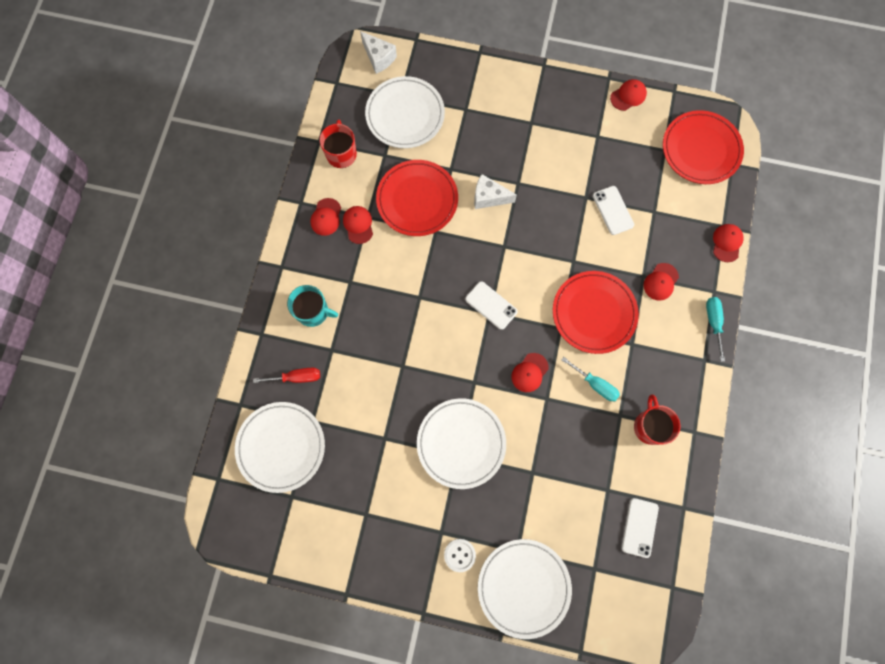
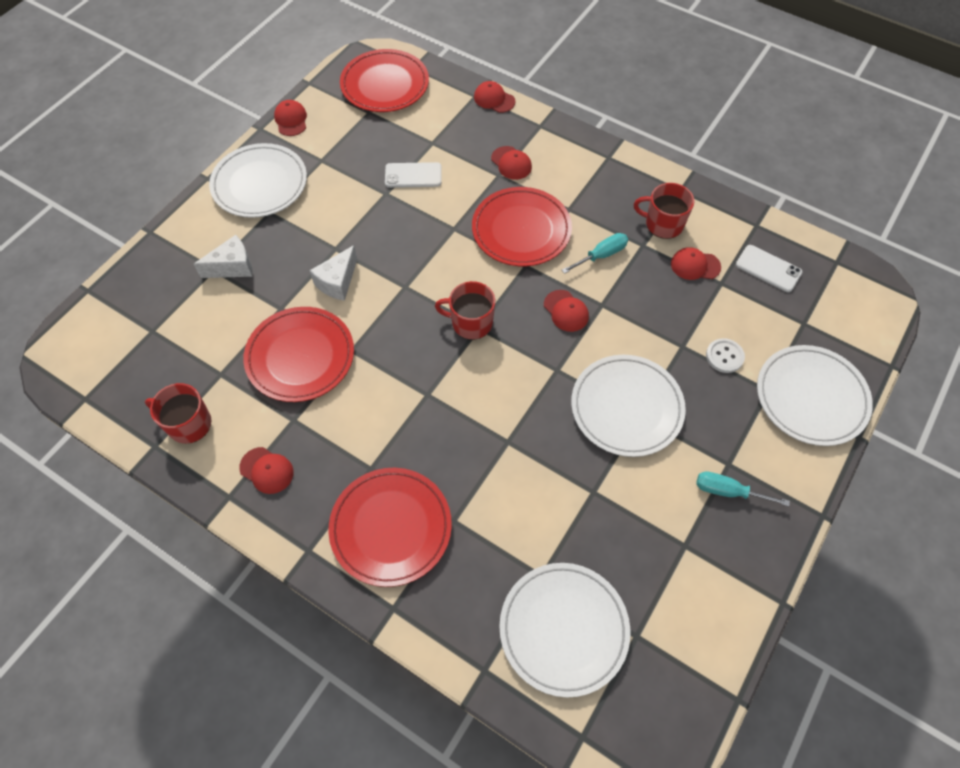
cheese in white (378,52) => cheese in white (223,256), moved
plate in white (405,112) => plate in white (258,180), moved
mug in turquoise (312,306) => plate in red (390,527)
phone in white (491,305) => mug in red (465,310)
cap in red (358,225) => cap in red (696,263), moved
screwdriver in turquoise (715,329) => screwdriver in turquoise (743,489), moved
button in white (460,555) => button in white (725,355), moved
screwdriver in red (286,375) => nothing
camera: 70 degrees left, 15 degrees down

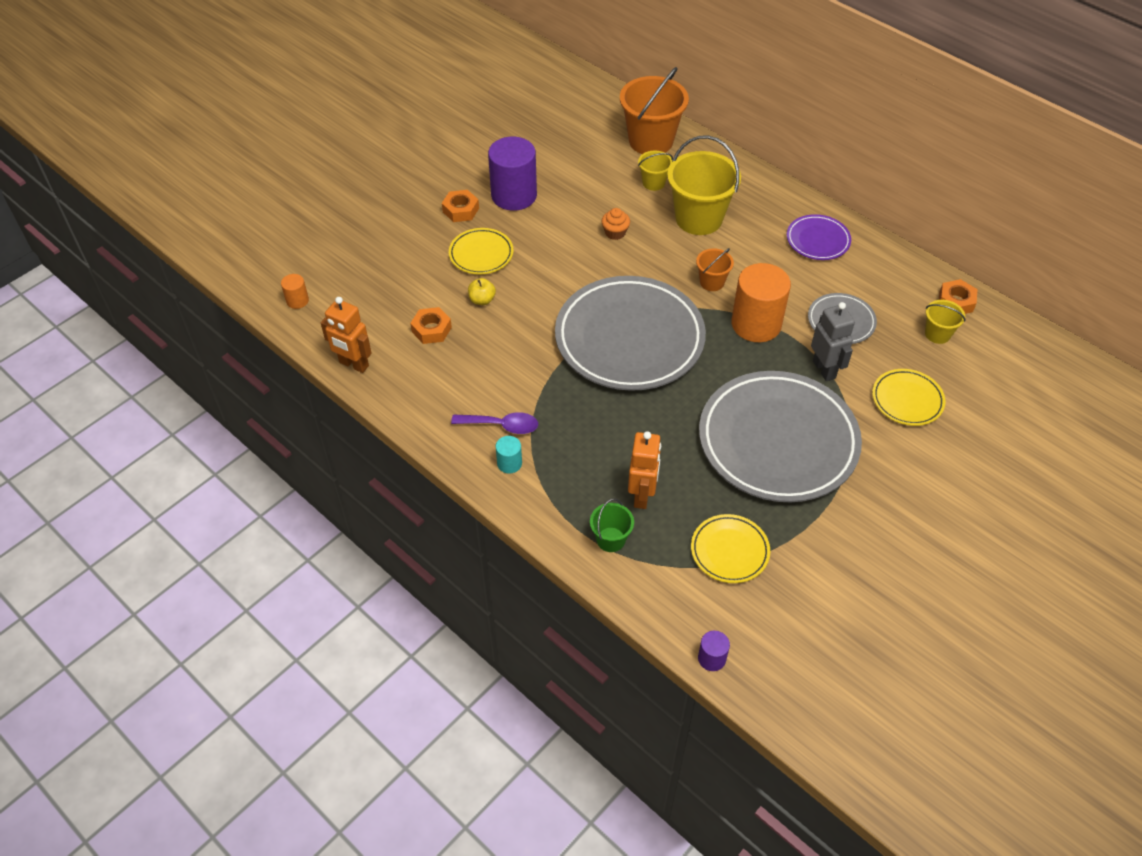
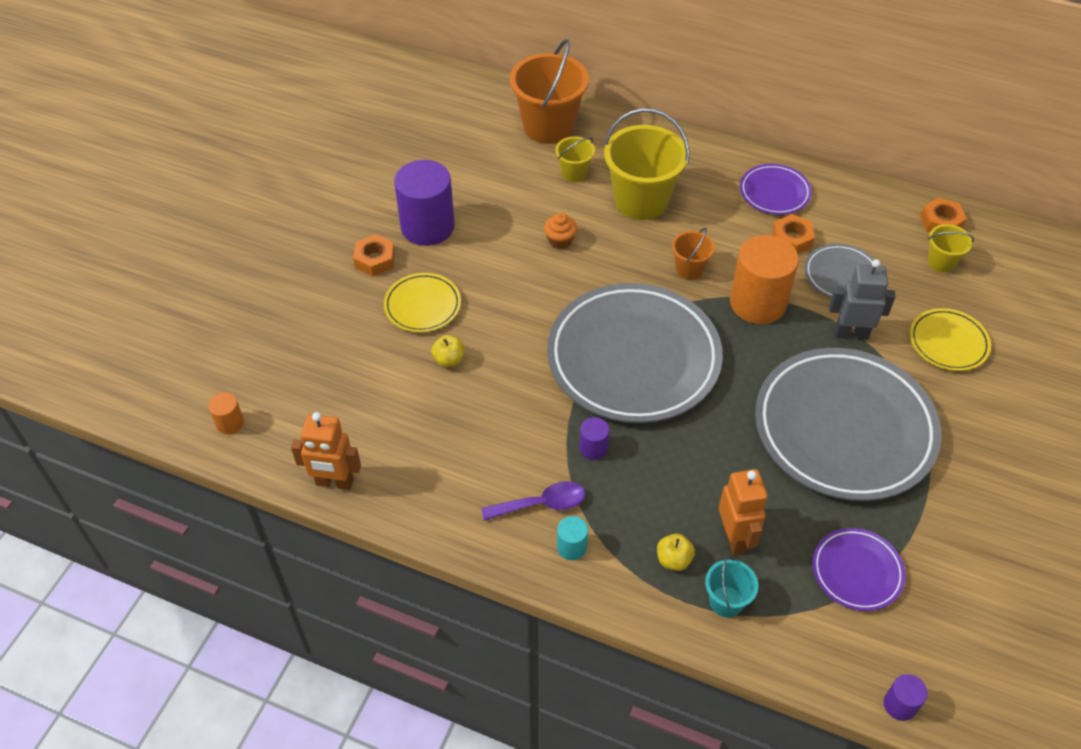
nothing => cylinder in purple (594,438)
nothing => apple in yellow (676,552)
bucket in green (612,525) => bucket in turquoise (731,586)
nut in orange (431,325) => nut in orange (793,234), moved
plate in yellow (730,548) => plate in purple (859,569)
robot in grey (833,341) => robot in grey (862,299), 45 degrees counterclockwise
camera: 20 degrees left, 0 degrees up

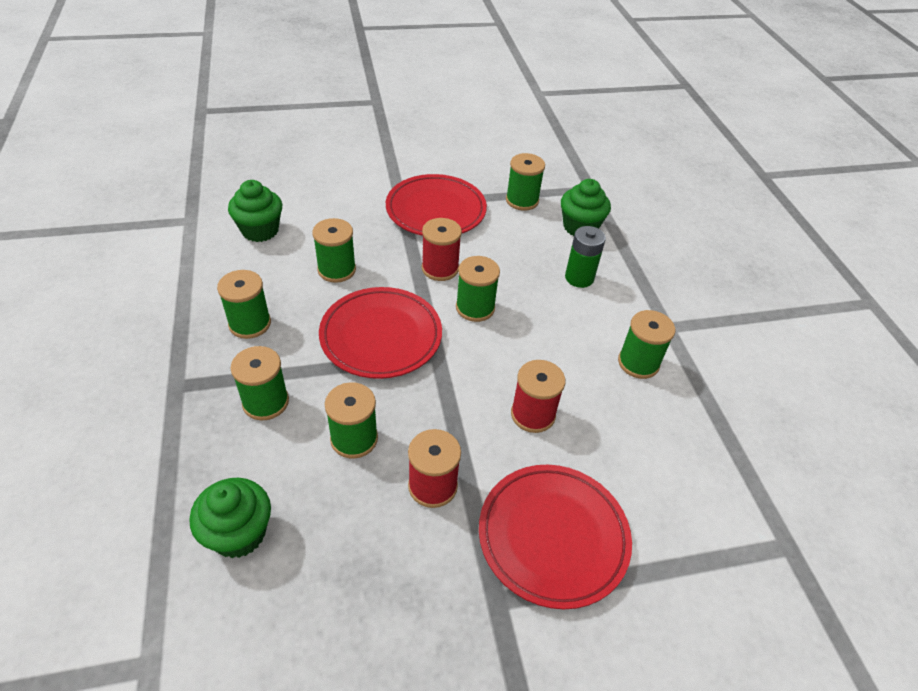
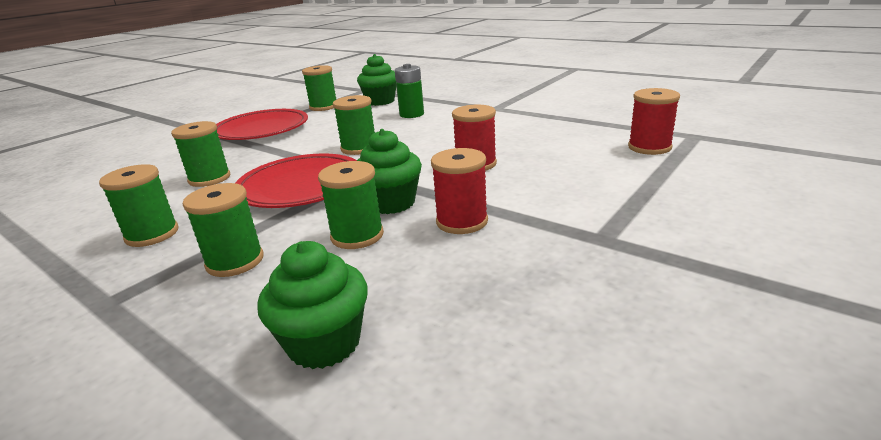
cupcake in green (255,211) => cupcake in green (389,171), moved
spool in red (442,249) => spool in red (654,121), moved
plate in red (555,537) => nothing
spool in green (646,344) => nothing
camera: 35 degrees left, 20 degrees down

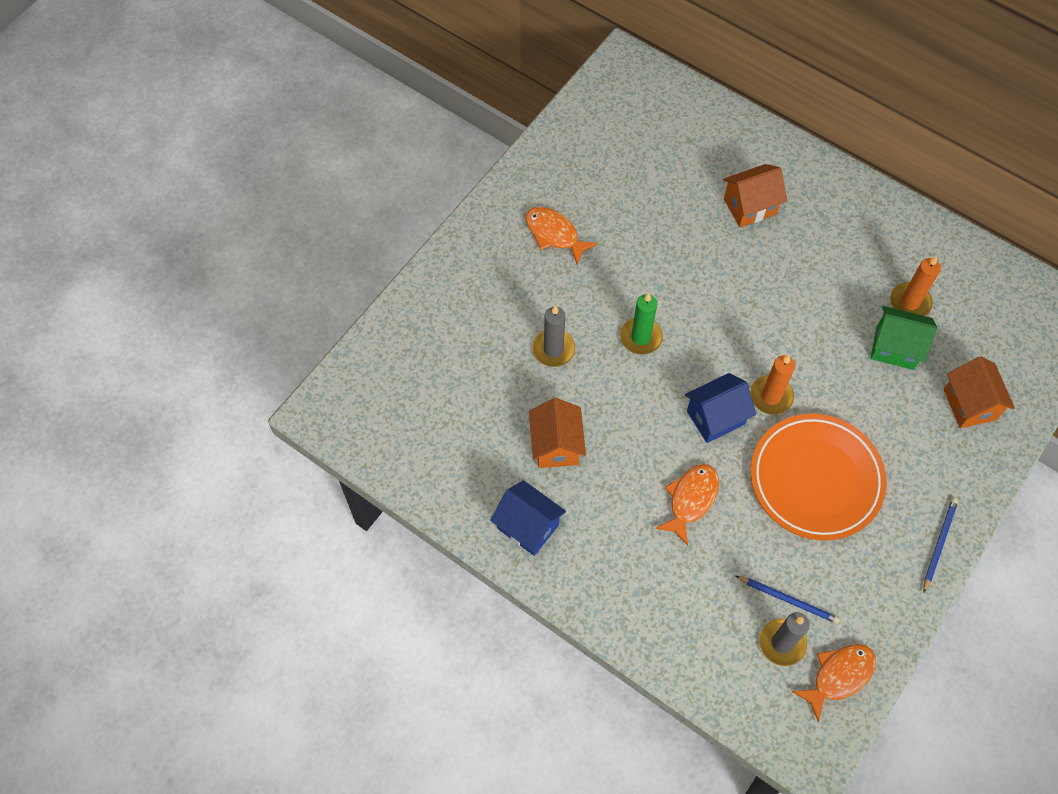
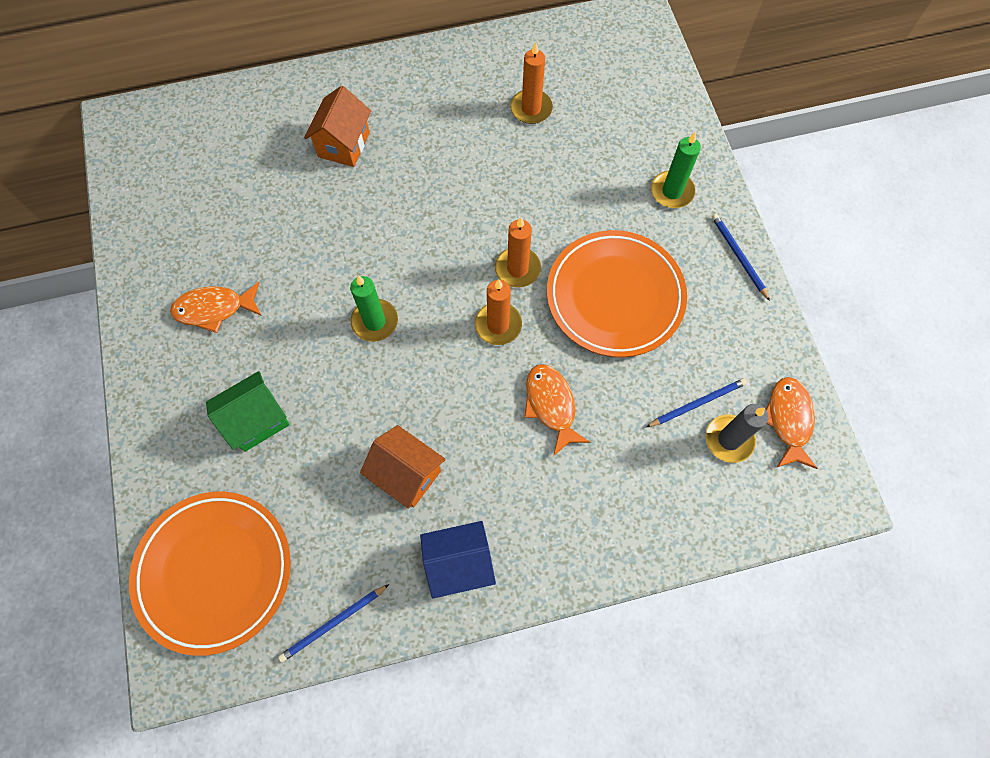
nothing => plate in orange (210,574)
house in green (904,338) => house in green (248,411), moved
nothing => pencil in blue (333,623)
house in blue (720,408) => candle in orange (498,312)
nothing => candle in green (676,170)
candle in grey (553,336) => nothing
house in orange (979,392) => nothing
camera: 50 degrees left, 5 degrees up

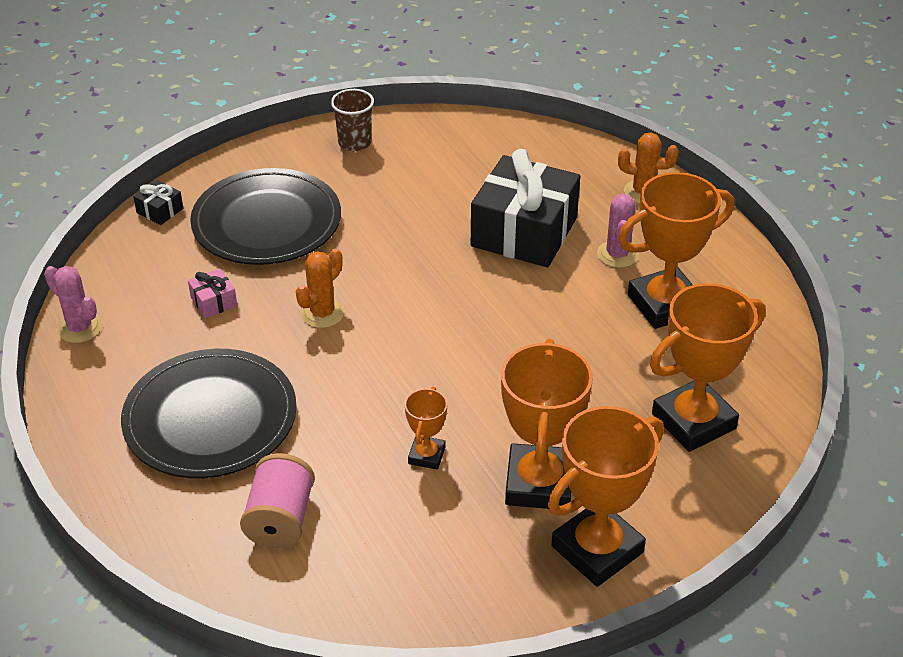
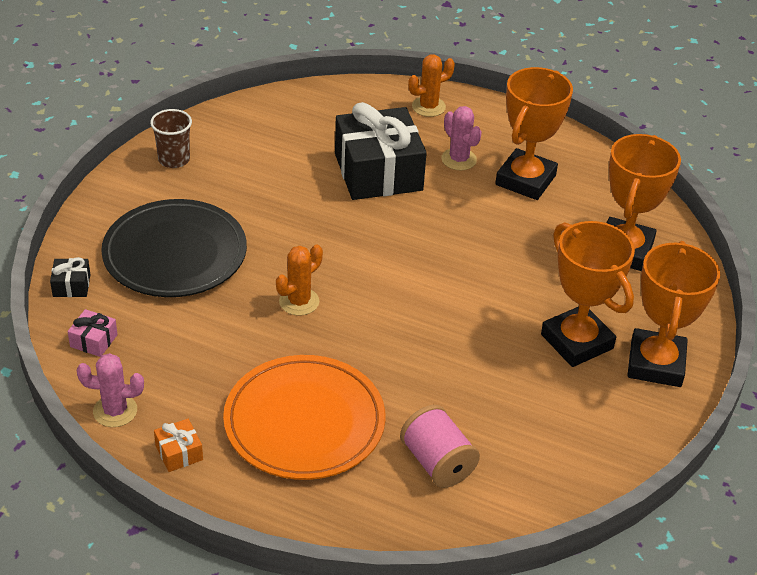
gift in pink (212,293) => gift in pink (93,333), moved
nothing => gift in orange (178,445)
plate in black (209,413) => plate in orange (304,417)
cactus in orange (320,288) => cactus in orange (299,280), 45 degrees clockwise
trophy in orange (426,428) => nothing
camera: 40 degrees left, 0 degrees up

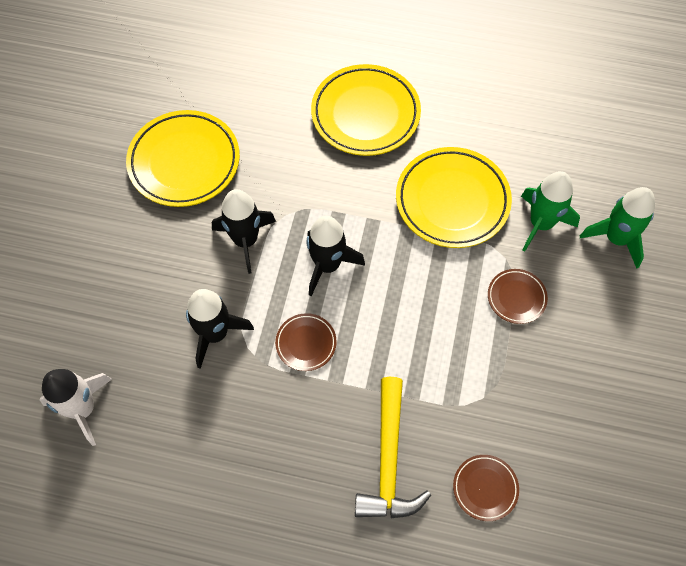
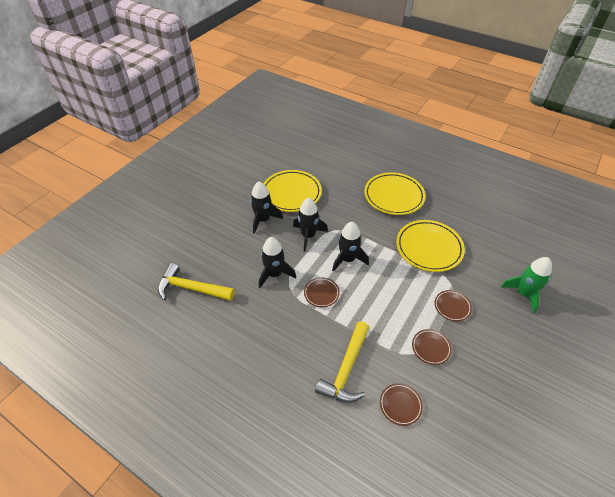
rocket in white (76,407) => hammer in yellow (196,282)
nothing => rocket in black (266,207)
nothing => plate in brown (432,347)
rocket in green (550,211) => nothing
camera: 20 degrees right, 15 degrees down

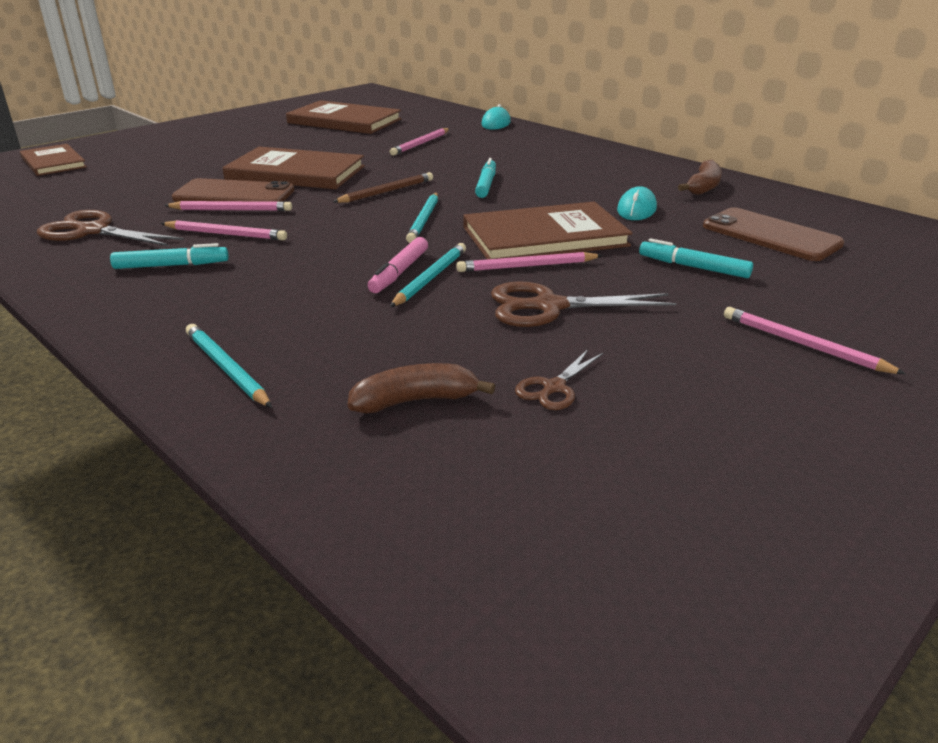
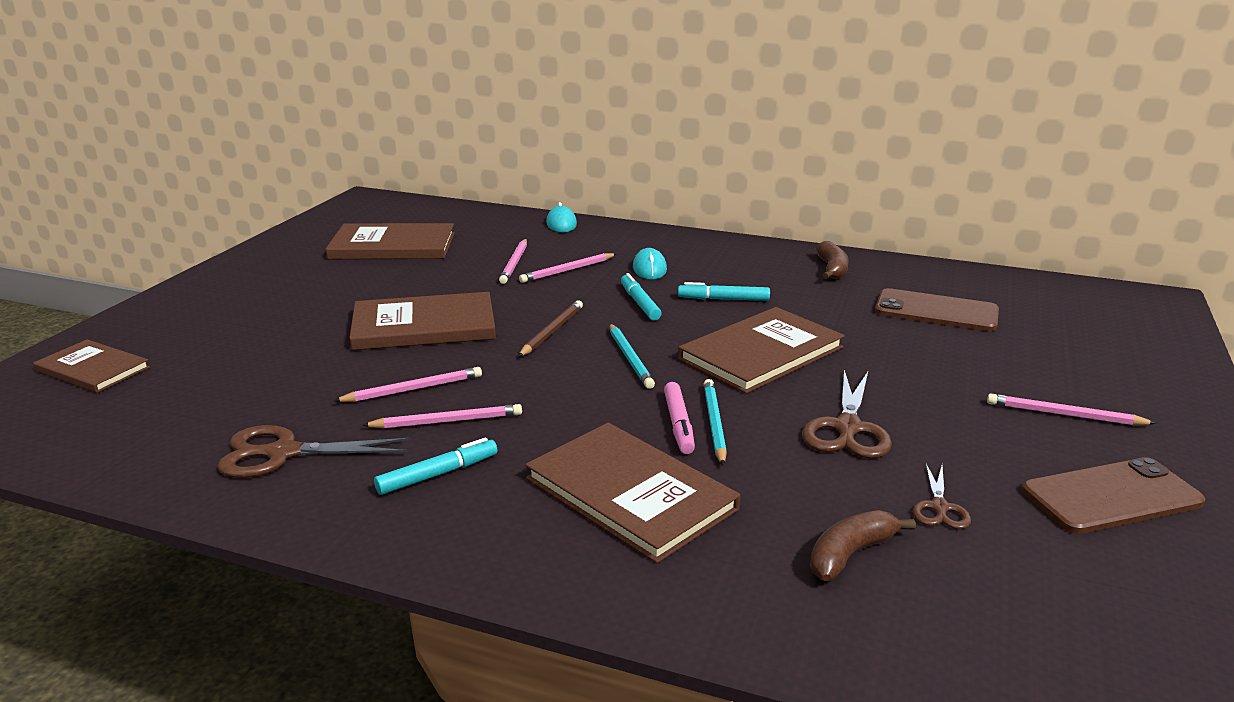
pencil in pink (529,262) => pencil in pink (567,268), moved
nothing => book in brown (633,493)
mouse in turquoise (637,203) => mouse in turquoise (650,264), moved
marker in turquoise (696,258) => marker in turquoise (724,291), moved
scissors in brown (584,304) => scissors in brown (847,414), 45 degrees counterclockwise
phone in brown (233,190) => phone in brown (1113,495), moved
pencil in turquoise (229,366) => nothing
camera: 25 degrees left, 5 degrees down

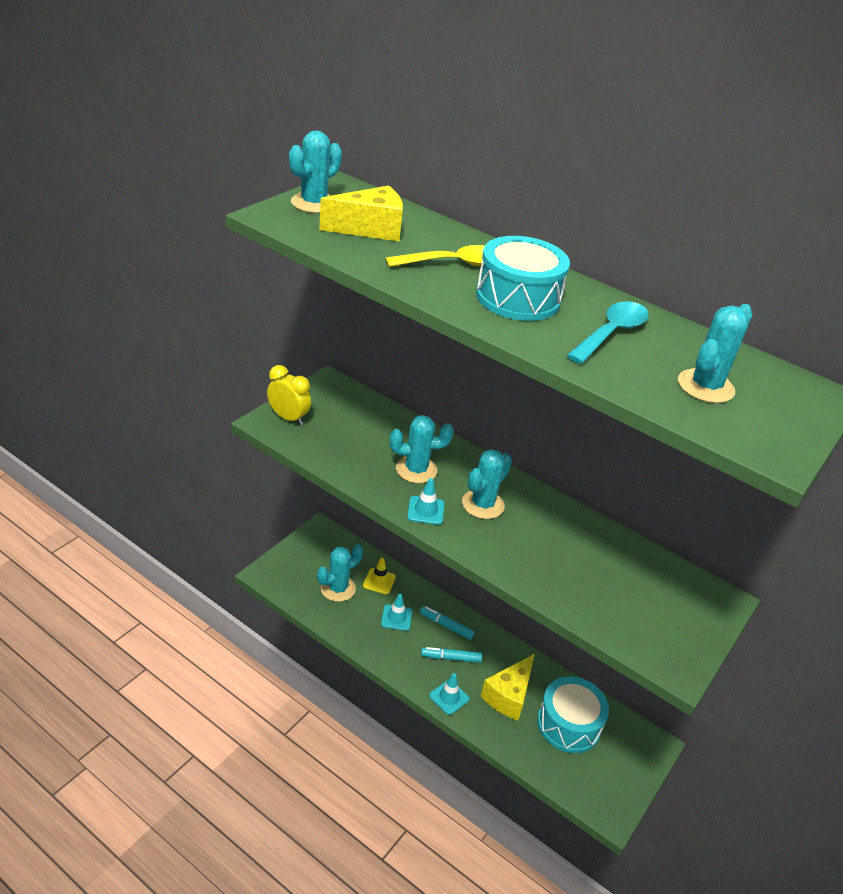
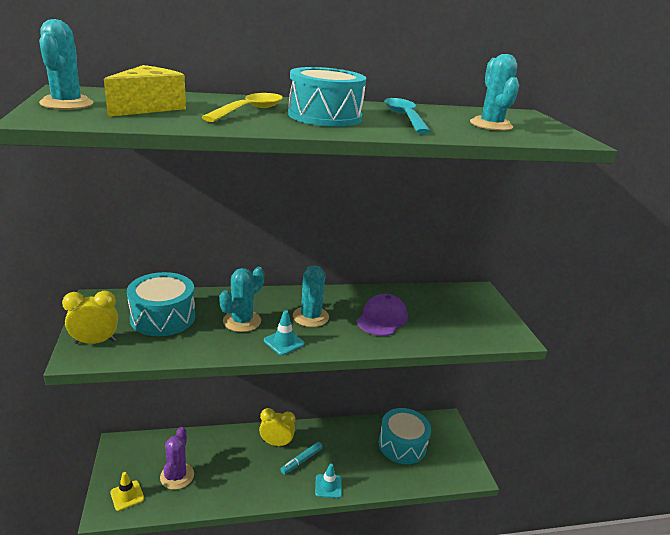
traffic cone in yellow (379,576) => traffic cone in yellow (127,491), moved
nothing => drum in turquoise (161,304)
cactus in turquoise (340,573) => cactus in purple (177,458)
marker in turquoise (447,623) => clock in yellow (277,427)
nothing => cap in purple (382,315)
traffic cone in turquoise (396,612) => nothing
cheese in yellow (508,687) => nothing
camera: 45 degrees left, 10 degrees down

